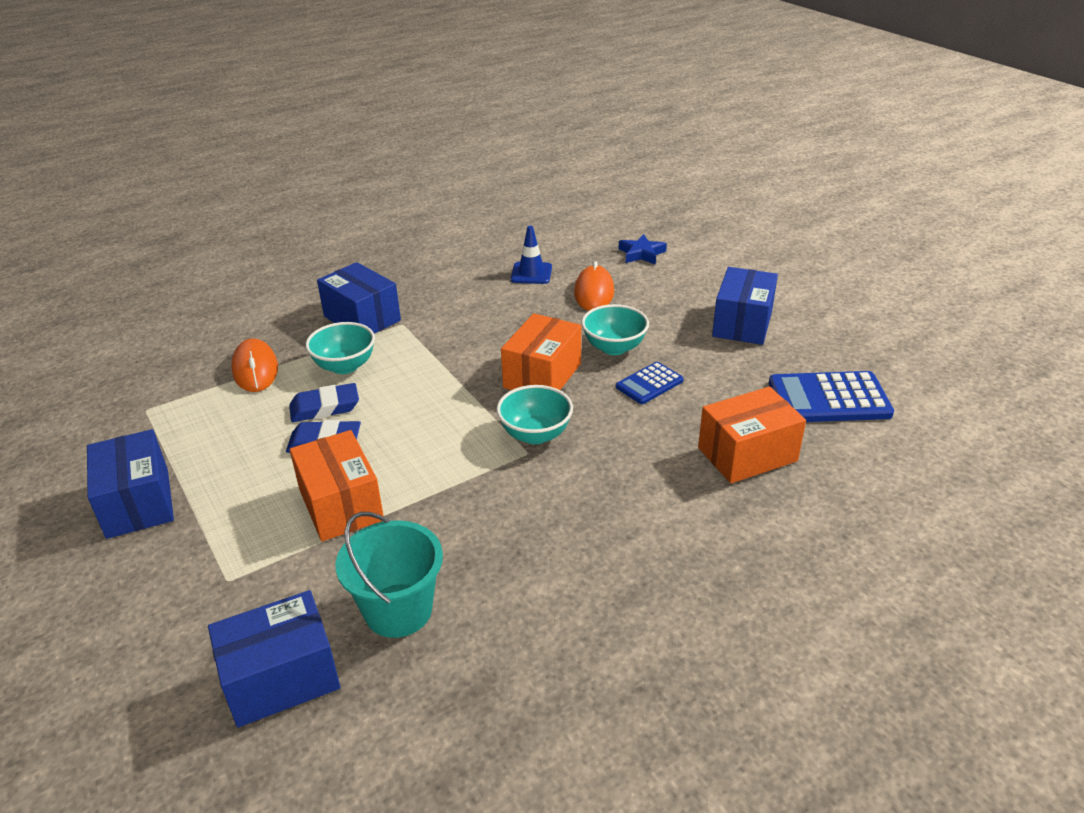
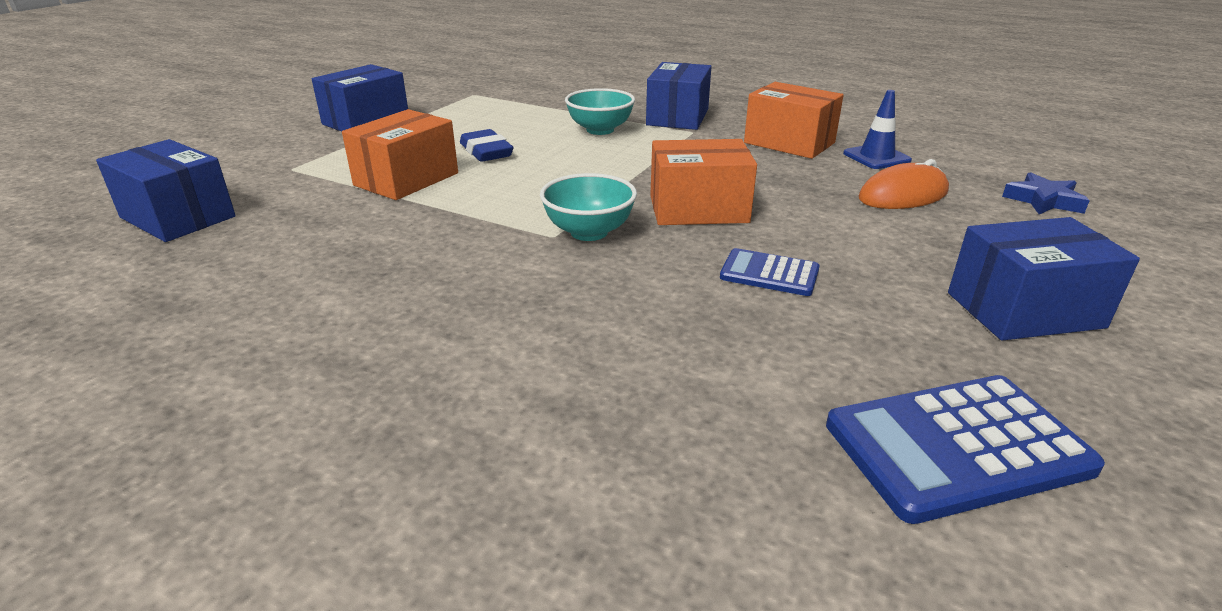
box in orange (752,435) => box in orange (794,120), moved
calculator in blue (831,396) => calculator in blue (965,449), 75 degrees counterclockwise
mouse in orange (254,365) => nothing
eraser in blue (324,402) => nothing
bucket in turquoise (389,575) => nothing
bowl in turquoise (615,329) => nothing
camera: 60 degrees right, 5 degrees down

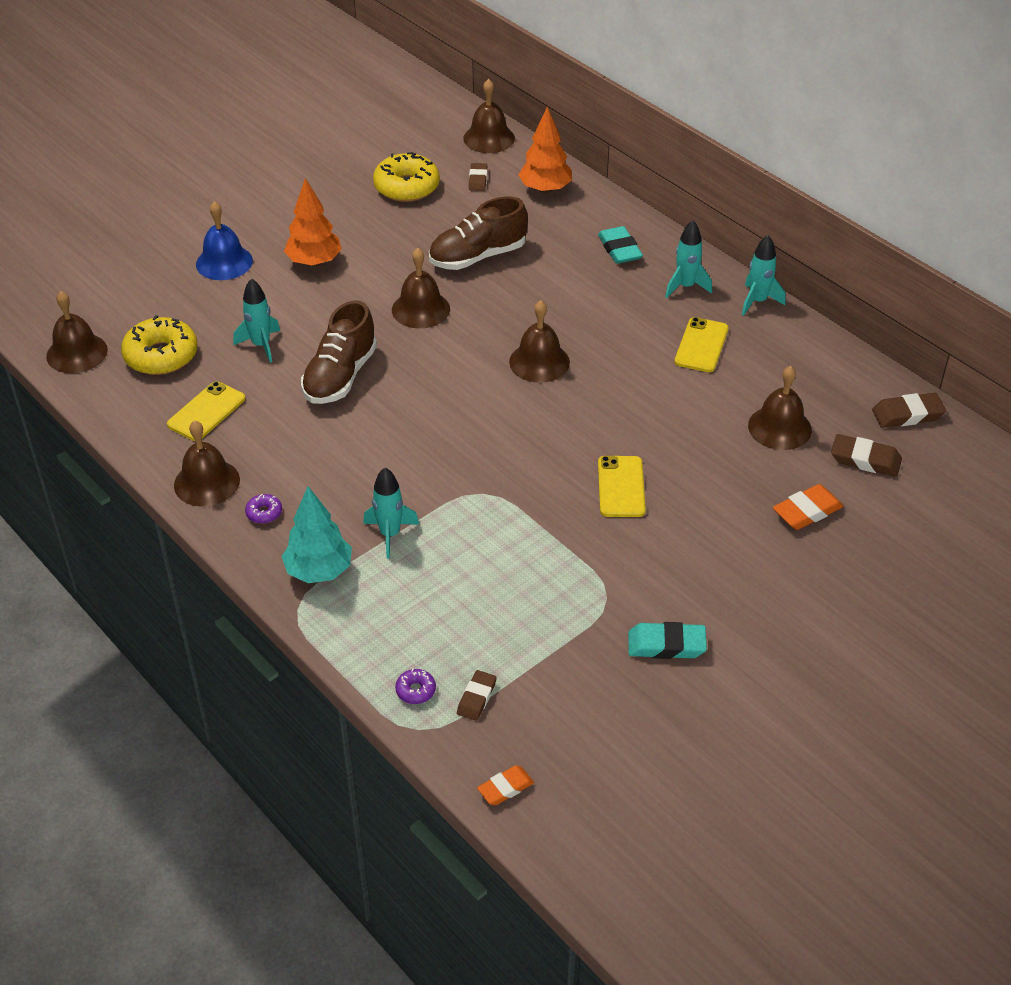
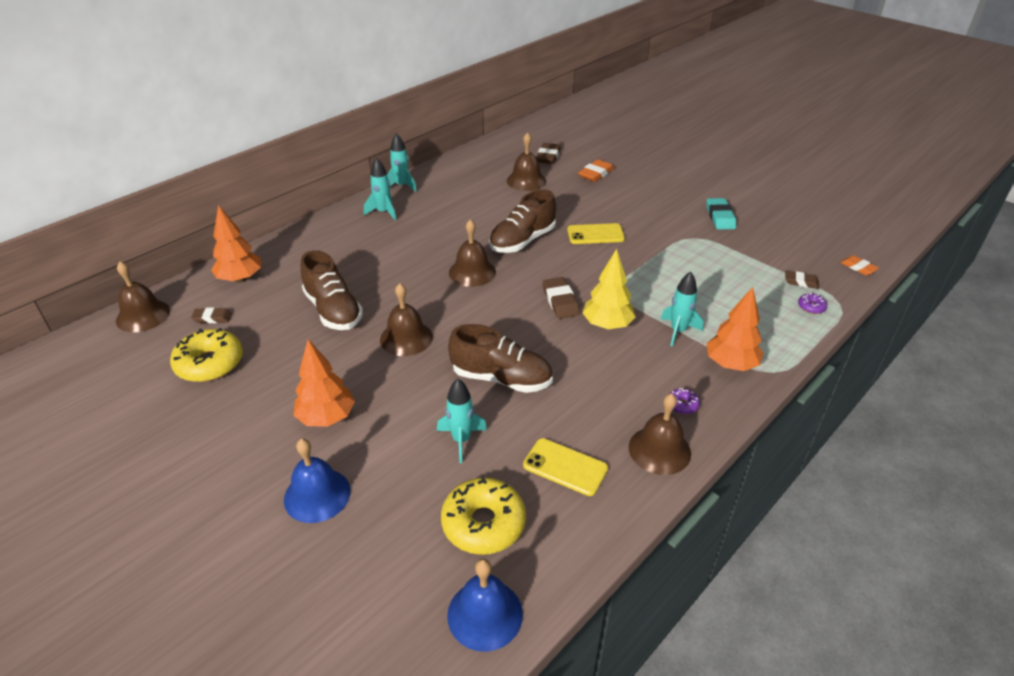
bell in brown (77,332) => bell in blue (485,605)
nothing => shoe in brown (522,221)
eraser in brown (909,410) => eraser in brown (561,298), moved
eraser in orange (808,507) => eraser in orange (596,170), 75 degrees clockwise
nothing => tree in yellow (608,289)
tree in turquoise (317,534) => tree in orange (735,329)
eraser in turquoise (620,245) => nothing
phone in yellow (701,344) => nothing
camera: 95 degrees left, 5 degrees down

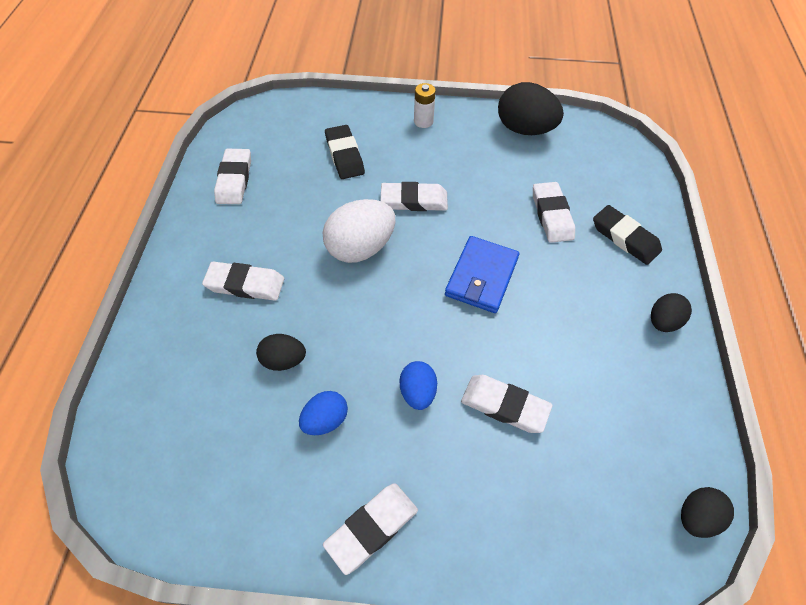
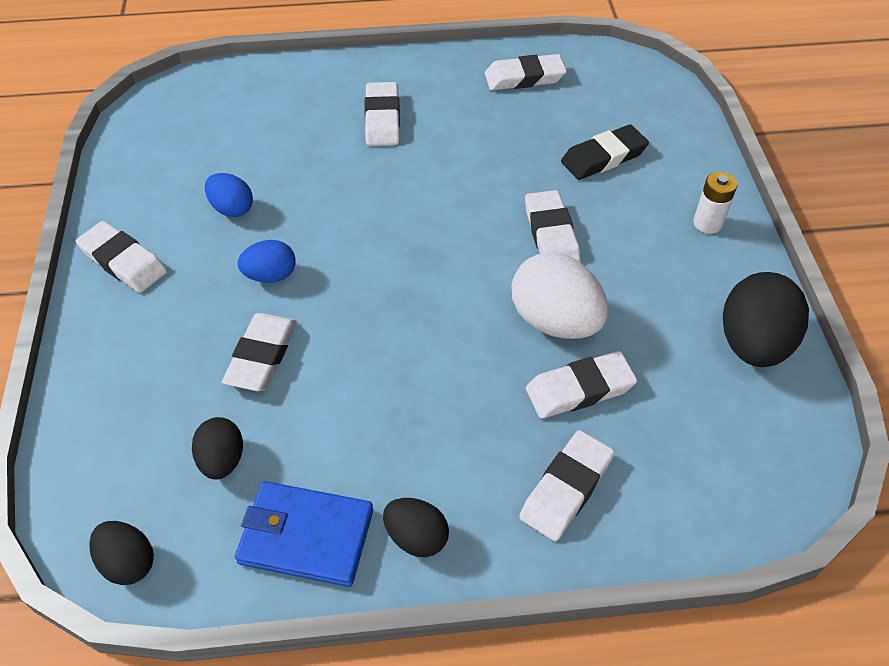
egg in black (281,352) => egg in black (217,448), moved
wallet in blue (482,274) => wallet in blue (304,534), moved
egg in white (359,231) => egg in white (560,295), moved
eraser in black (627,235) => eraser in white (567,485)
camera: 80 degrees right, 5 degrees down

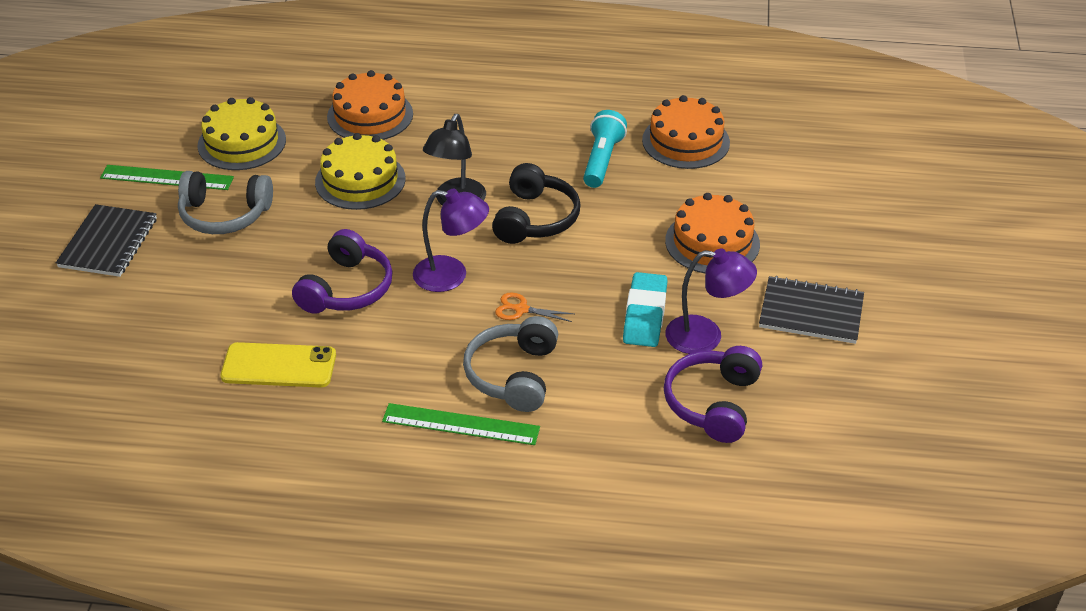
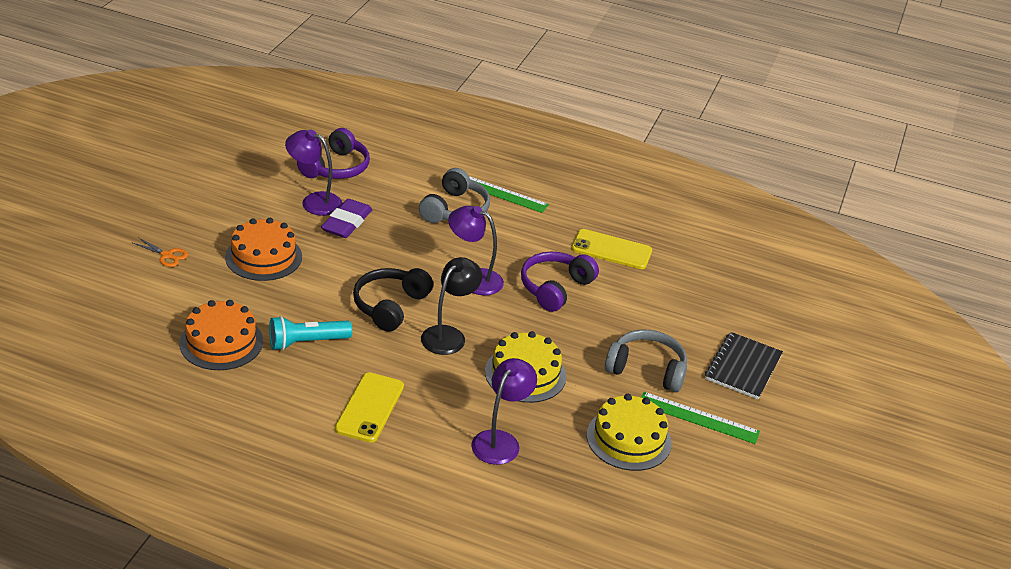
scissors in orange (534,307) => scissors in orange (160,252), moved
flashlight in turquoise (605,149) => flashlight in turquoise (310,333), 45 degrees clockwise
eraser in turquoise (645,309) => eraser in purple (346,218)
nothing => phone in yellow (369,407)
cake in orange (370,105) => lamp in purple (504,411)
notebook in black (811,310) => nothing
camera: 170 degrees left, 5 degrees down

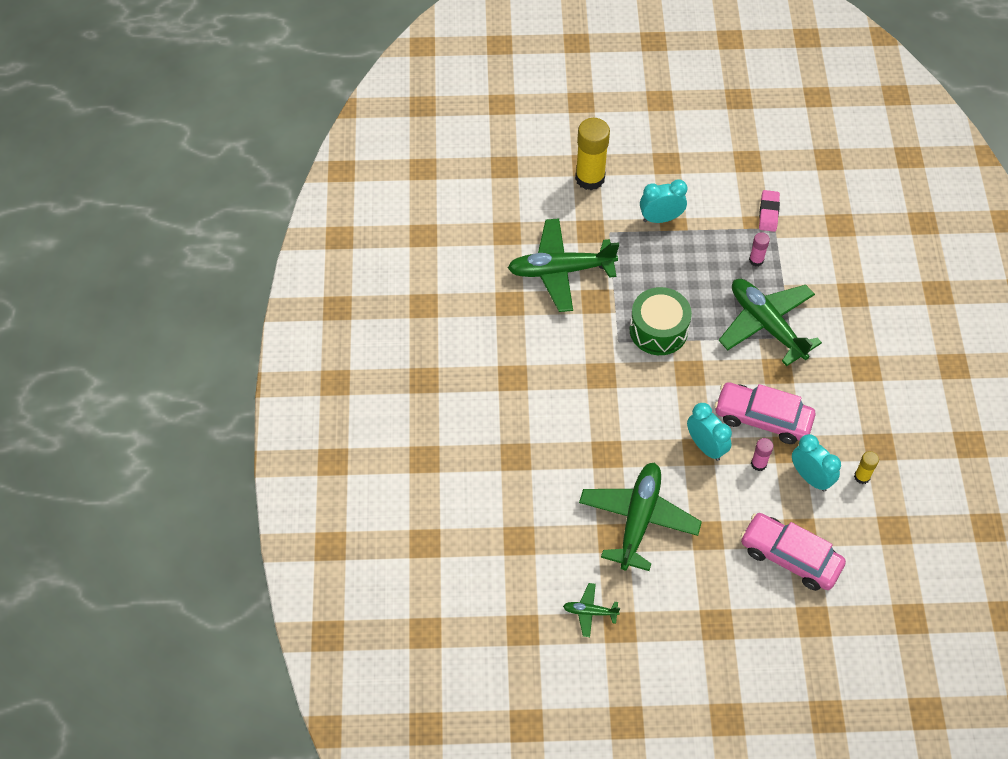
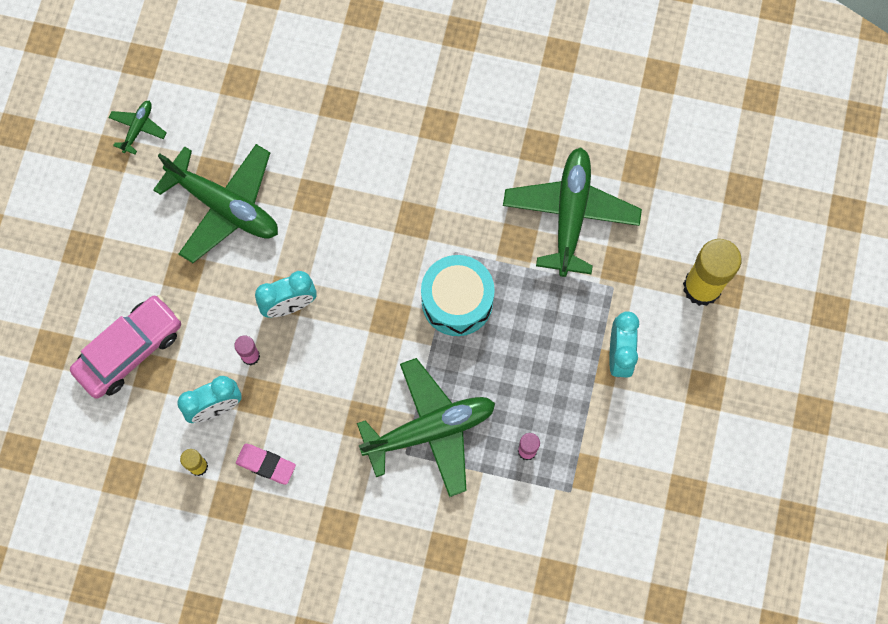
eraser in pink (769,211) => eraser in pink (266,464), moved
drum in green (661,321) => drum in turquoise (458,295)
car in pink (764,413) => nothing
camera: 105 degrees right, 15 degrees up

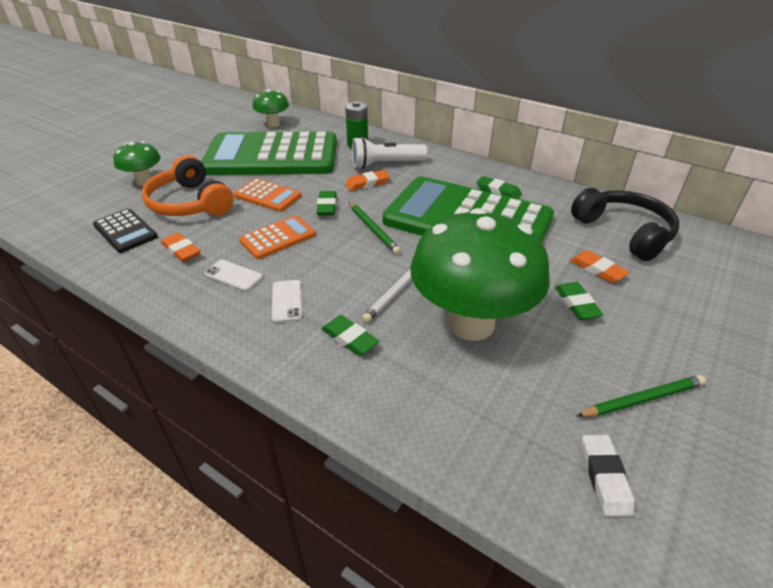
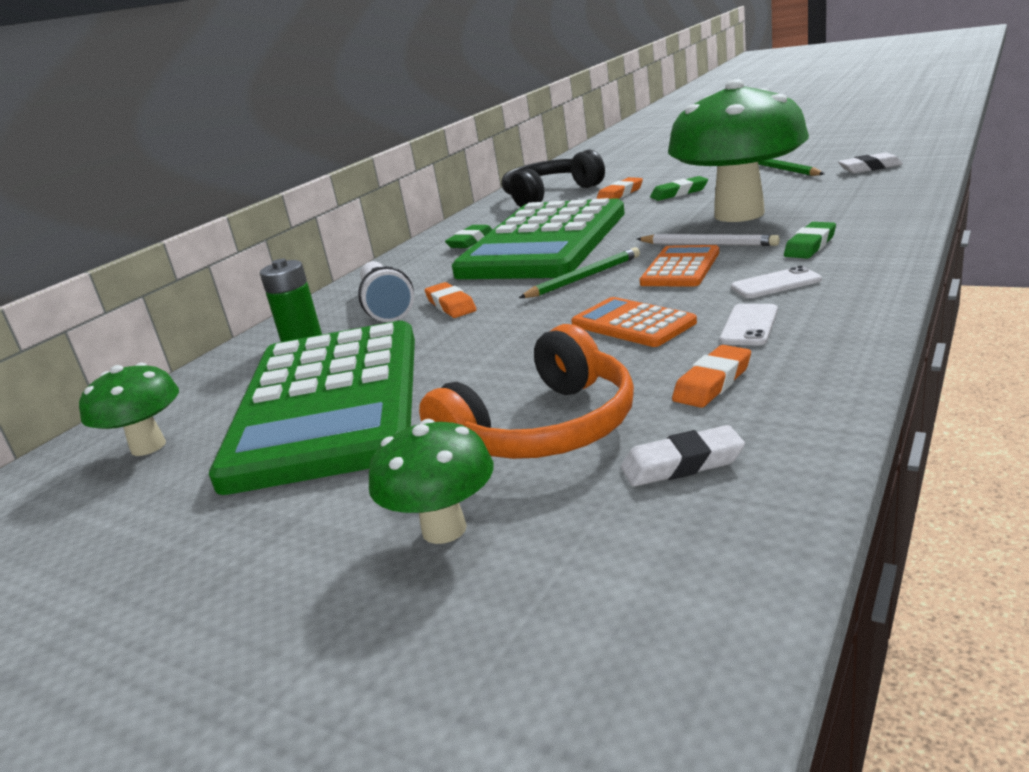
calculator in black (125,231) => eraser in white (683,456)
calculator in orange (268,195) => calculator in orange (679,265), moved
eraser in green (326,203) => nothing
camera: 90 degrees left, 15 degrees down

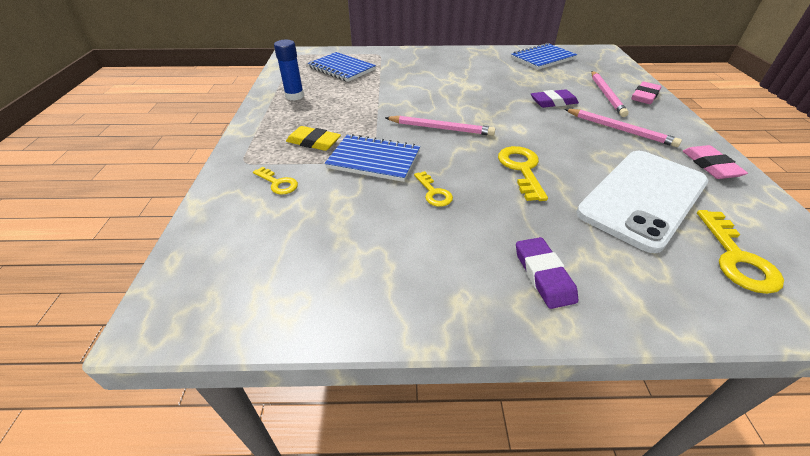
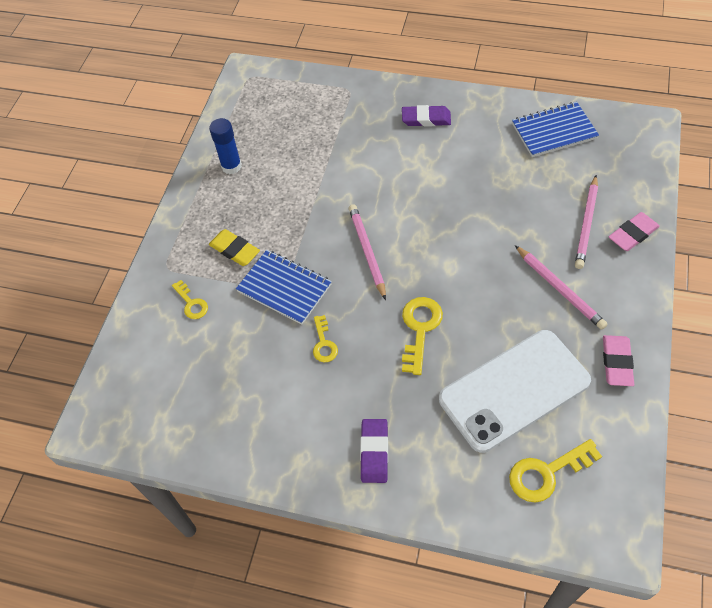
pencil in pink (440,126) => pencil in pink (367,252), 135 degrees counterclockwise
eraser in purple (555,98) => eraser in purple (426,116), moved
key in yellow (740,252) => key in yellow (555,471), 45 degrees clockwise
notebook in blue (342,67) => nothing
camera: 20 degrees right, 15 degrees up

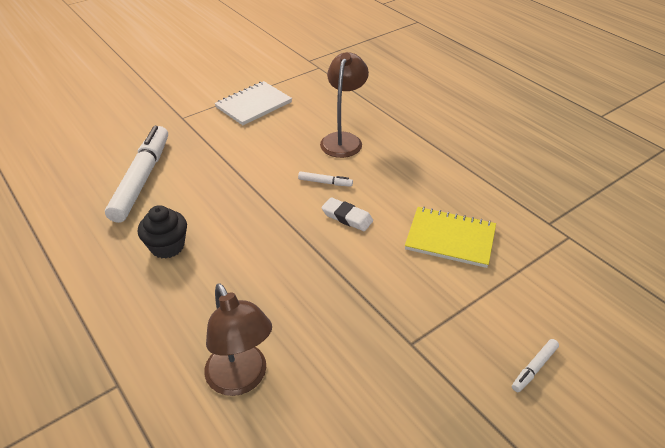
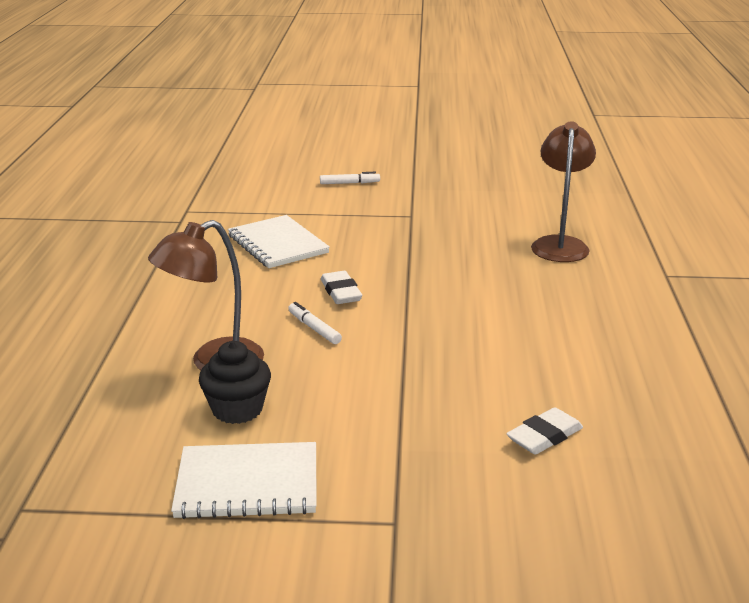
cupcake in black (162,232) => cupcake in black (235,382), moved
notebook in yellow (450,237) => notebook in white (279,241)
marker in white (136,174) => eraser in white (544,431)
camera: 140 degrees left, 15 degrees down

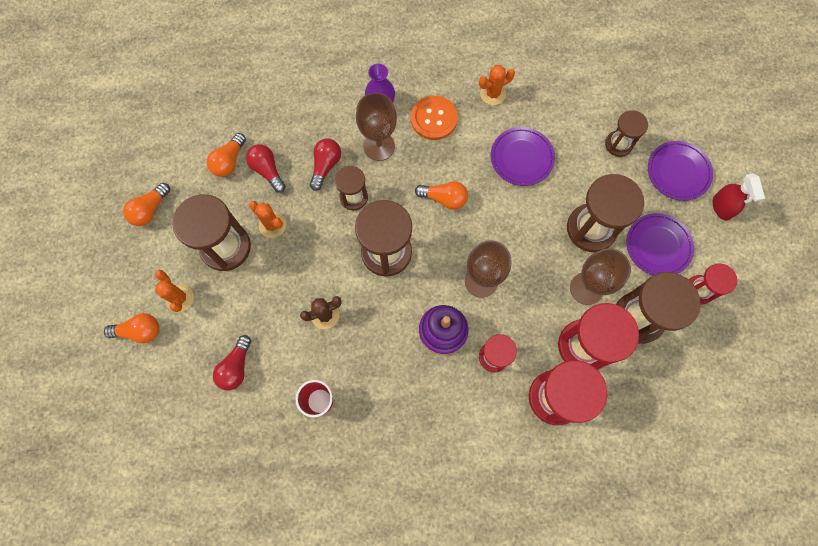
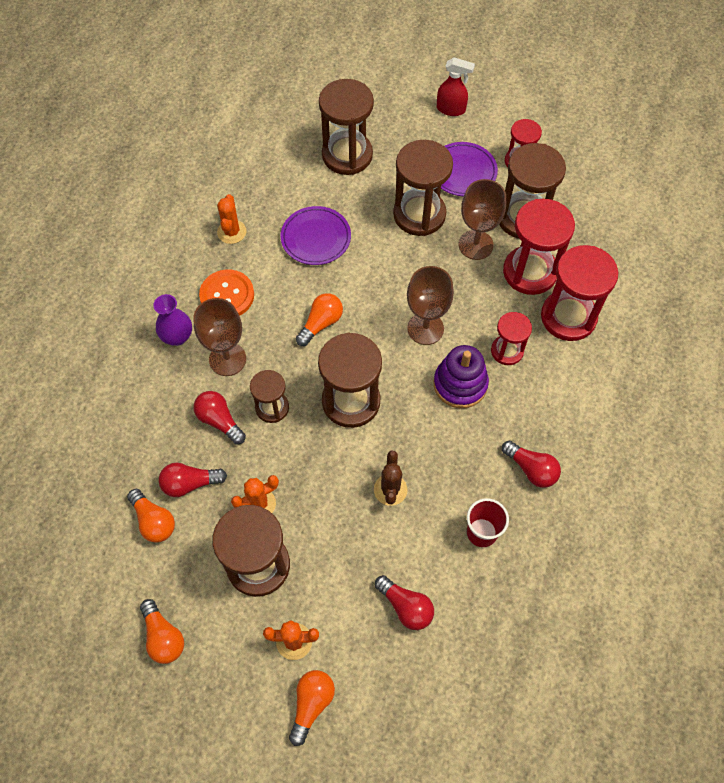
hourglass in brown (626,133) => hourglass in brown (346,127), x1.74
nothing => light bulb in red (531,464)
plate in purple (680,171) => nothing
camera: 65 degrees left, 10 degrees down

